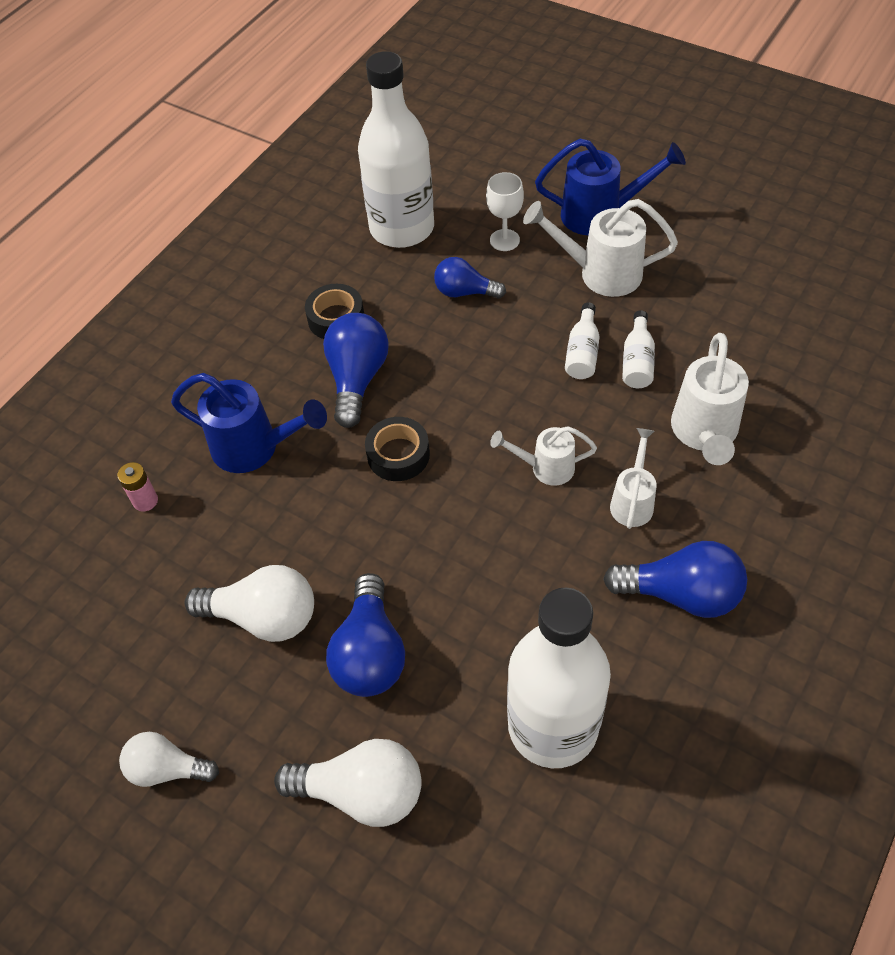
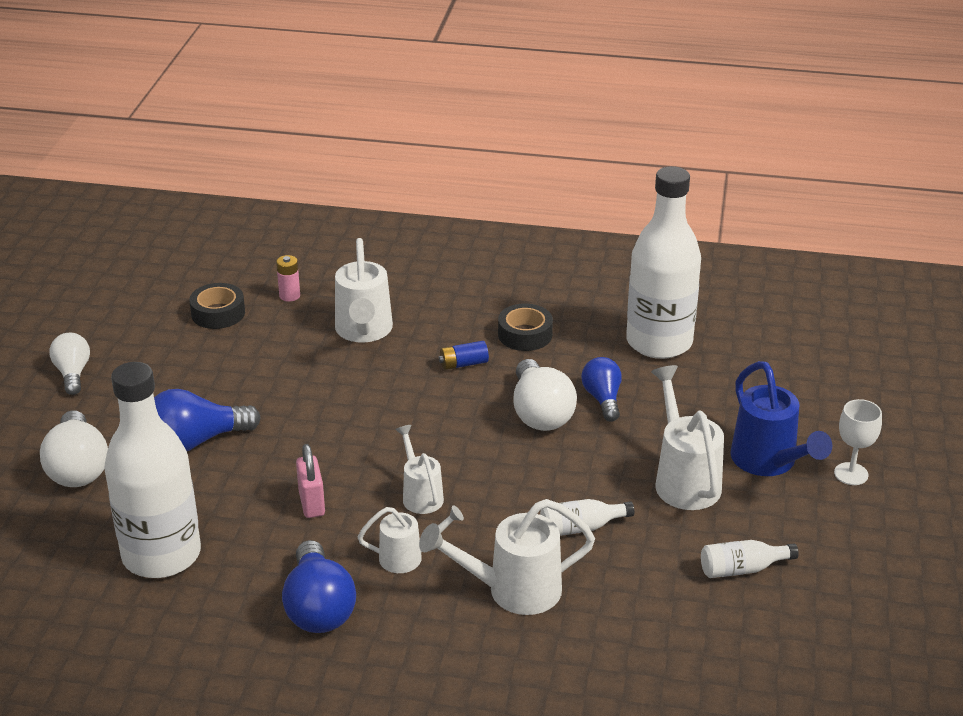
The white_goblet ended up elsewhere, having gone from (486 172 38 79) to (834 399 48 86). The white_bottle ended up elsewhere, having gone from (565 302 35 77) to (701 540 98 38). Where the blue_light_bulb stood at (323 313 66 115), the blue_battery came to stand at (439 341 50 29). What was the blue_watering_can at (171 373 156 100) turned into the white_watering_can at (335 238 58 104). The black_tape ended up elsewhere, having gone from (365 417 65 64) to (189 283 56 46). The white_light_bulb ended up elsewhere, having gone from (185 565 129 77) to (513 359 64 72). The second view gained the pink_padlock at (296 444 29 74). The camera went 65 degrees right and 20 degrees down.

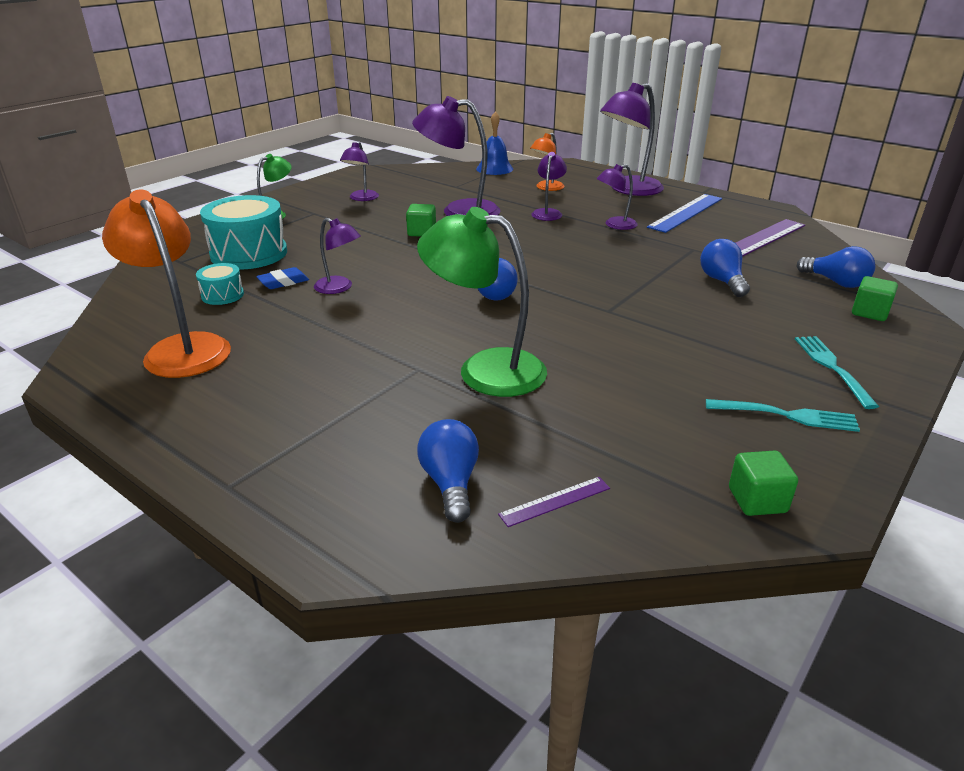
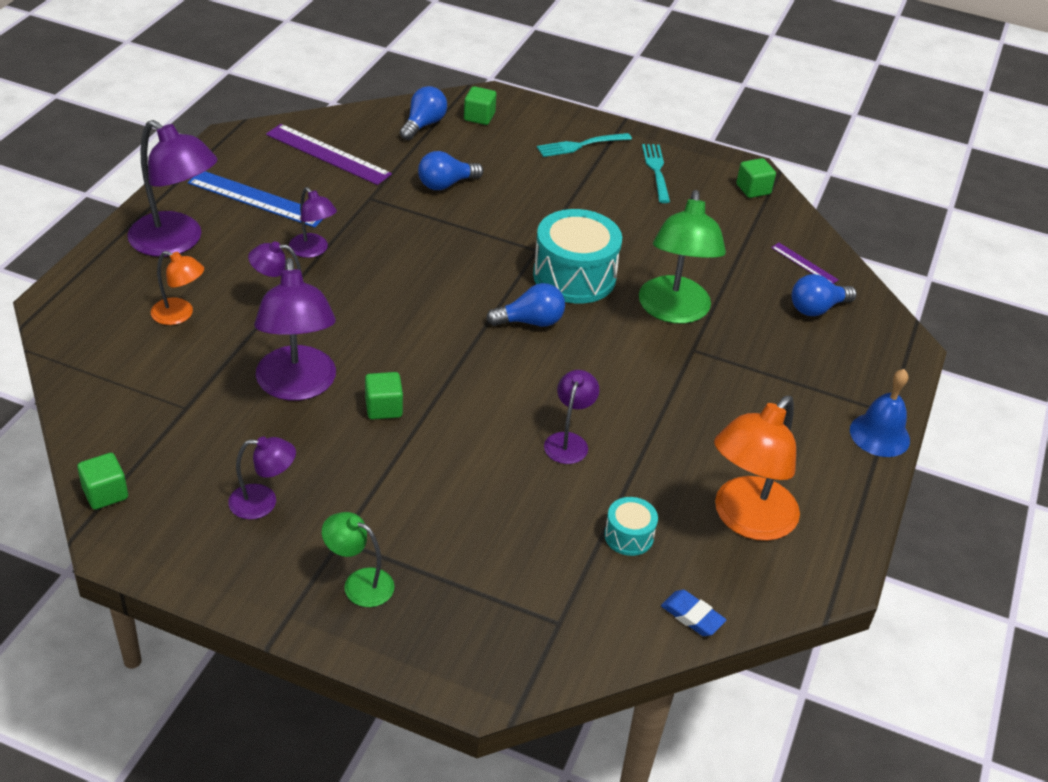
The blue_bell ended up elsewhere, having gone from (476 111 37 64) to (850 369 60 88). The turquoise_drum ended up elsewhere, having gone from (200 195 87 75) to (533 209 89 94). The blue_eraser ended up elsewhere, having gone from (256 267 53 22) to (661 590 65 46). The second view gained the green_cube at (77 453 51 57). The camera went 110 degrees left and 10 degrees up.

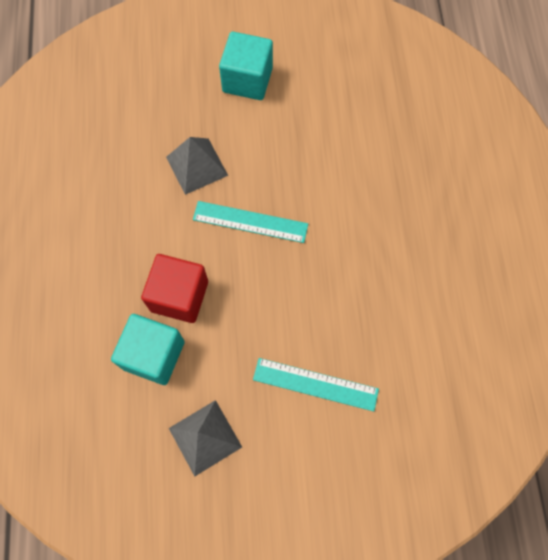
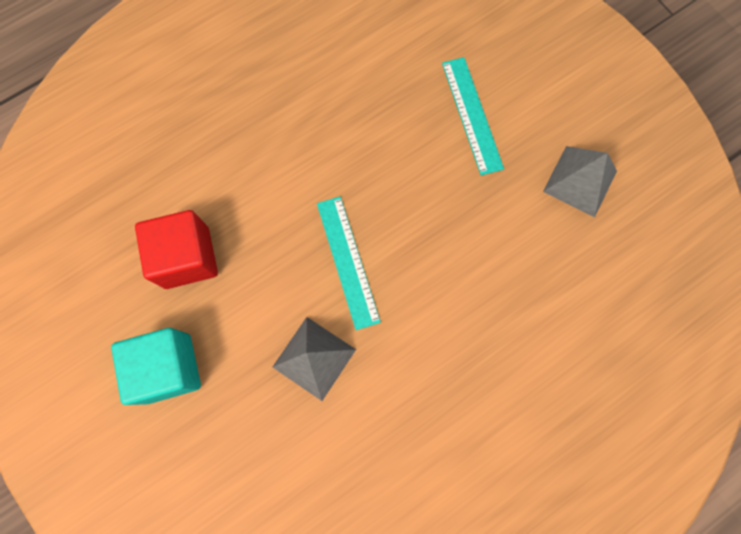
The red_cube ended up elsewhere, having gone from (141 254 67 69) to (135 210 83 79). The second view lost the turquoise_cube at (111 314 74 71). The camera went 120 degrees left and 5 degrees up.

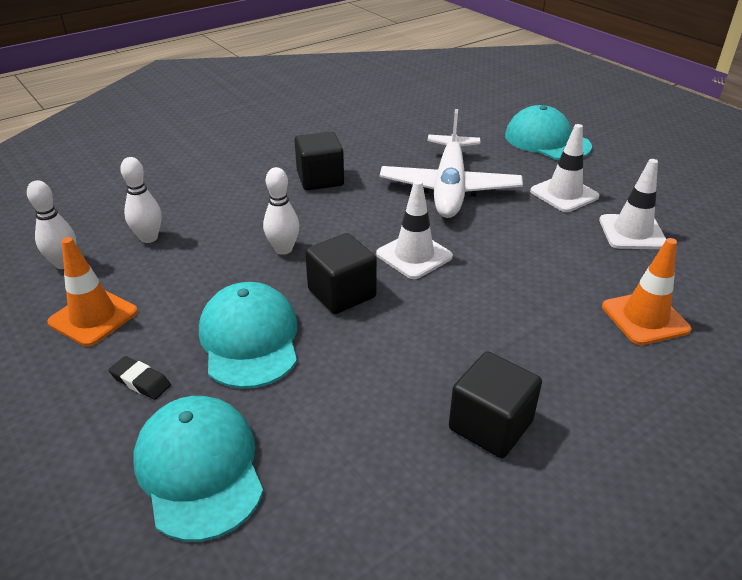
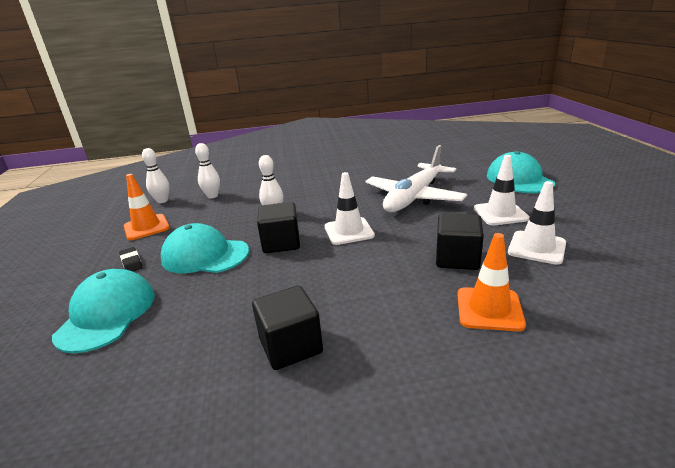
The black_cube ended up elsewhere, having gone from (294 132 50 58) to (436 213 48 57). The turquoise_cap at (199 282 98 107) ended up facing another way, 90 degrees counterclockwise from before. The camera went 30 degrees right and 10 degrees down.

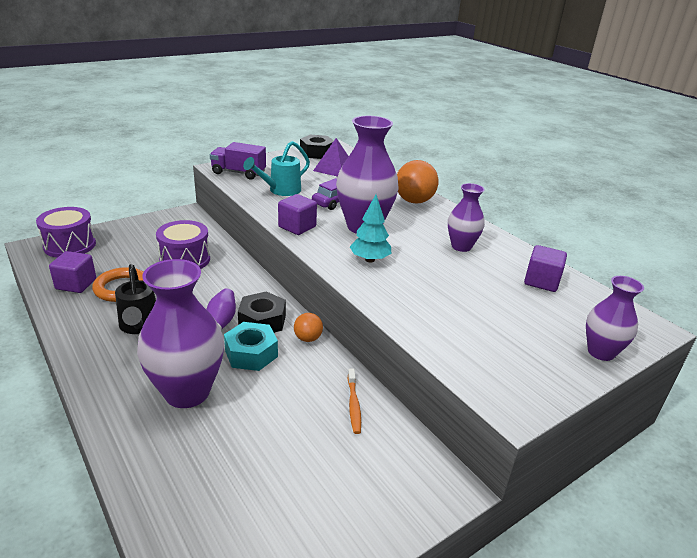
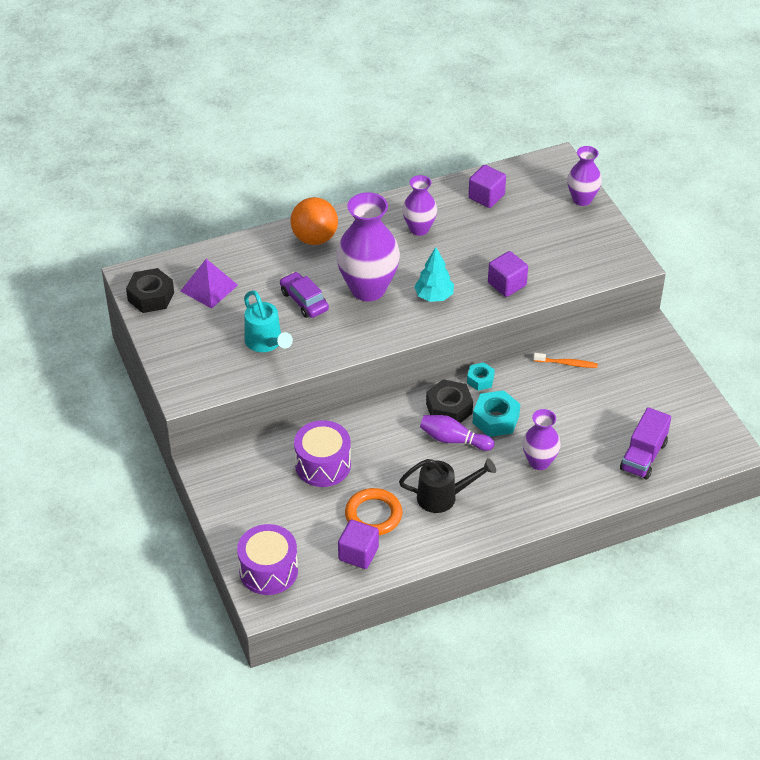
The purple_truck ended up elsewhere, having gone from (210 142 56 37) to (620 407 51 72). The purple_cube ended up elsewhere, having gone from (278 194 39 41) to (488 251 40 46). The size of the purple_vase at (137 259 87 149) changed by a factor of 0.57. Where the orange_ball stood at (294 313 29 29), the turquoise_nut came to stand at (467 362 28 29). The camera went 75 degrees left and 15 degrees up.

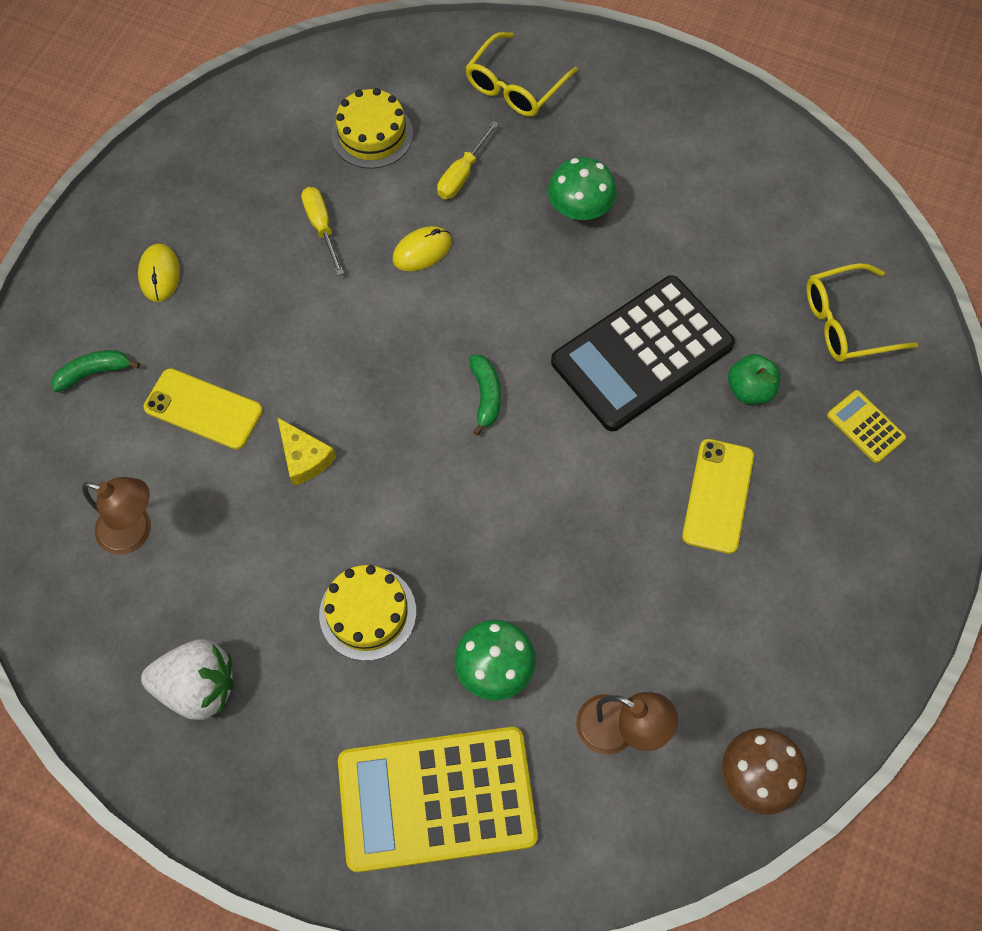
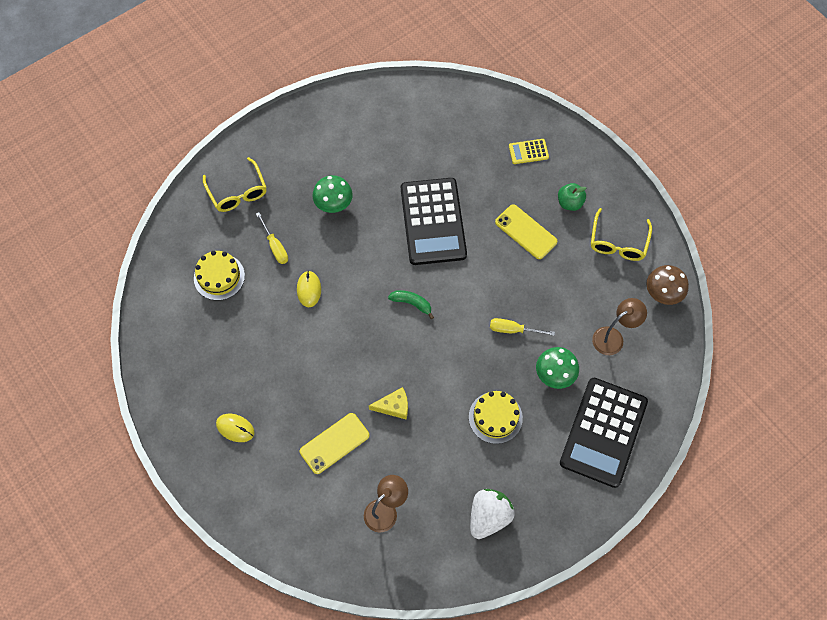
The yellow_screwdriver ended up elsewhere, having gone from (301 187 43 88) to (490 318 65 18). The yellow_glasses ended up elsewhere, having gone from (806 263 112 99) to (591 208 61 53). The second view lost the green_banana at (52 350 88 42). The green_apple ended up elsewhere, having gone from (728 354 53 50) to (558 183 28 28). What was the yellow_calculator at (338 727 200 145) turned into the black_calculator at (560 378 88 110). The camera went 60 degrees left and 0 degrees up.

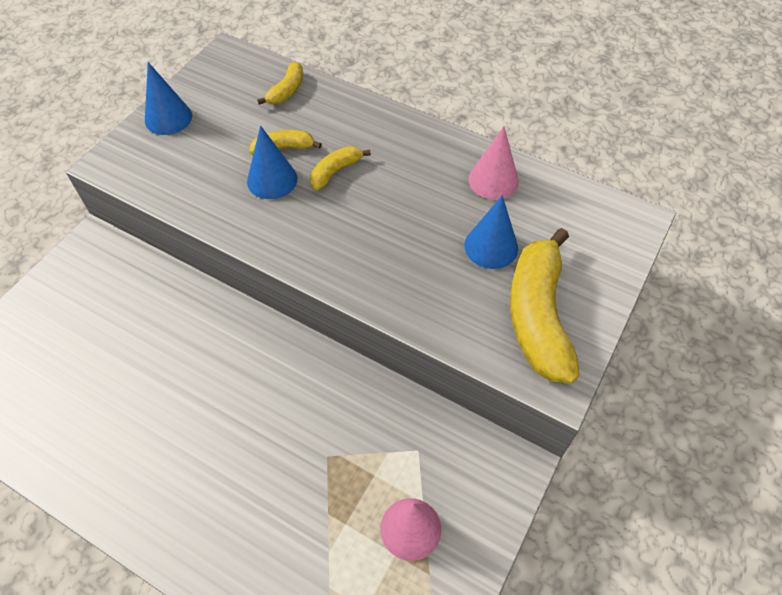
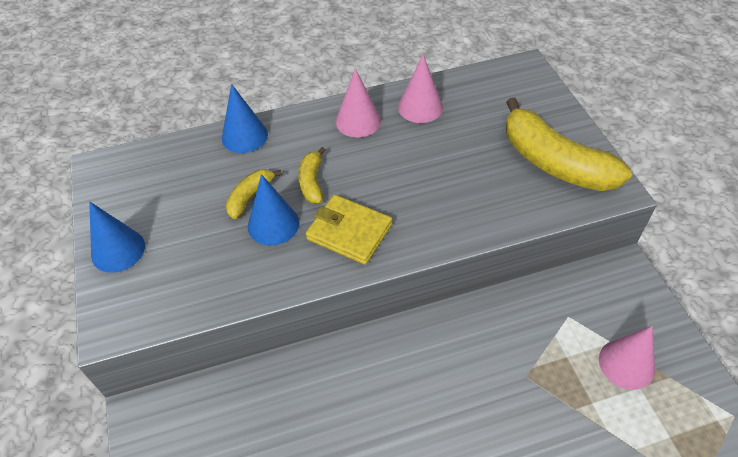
The second view lost the yellow_banana at (257 62 46 43). The blue_cone ended up elsewhere, having gone from (464 195 54 74) to (222 84 46 69). The second view gained the pink_cone at (336 68 45 69). The second view gained the yellow_wallet at (306 195 86 70). The camera went 45 degrees left and 5 degrees down.

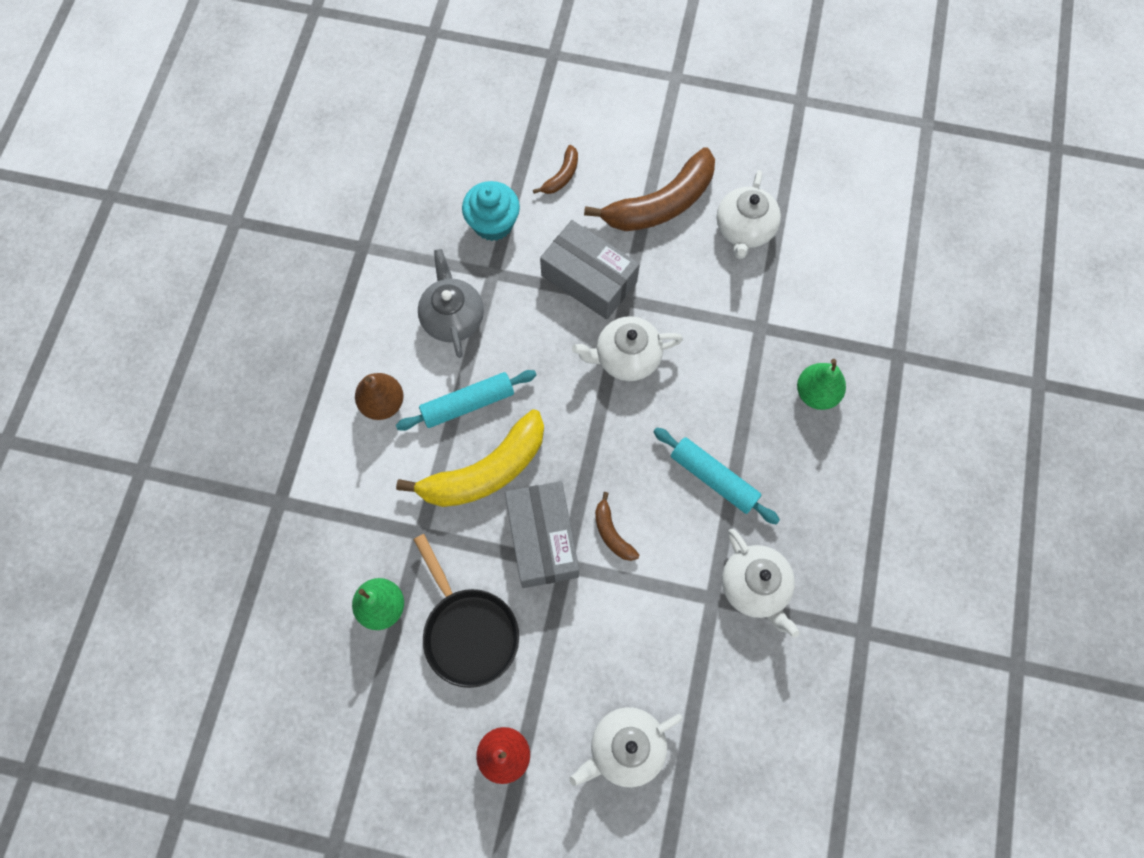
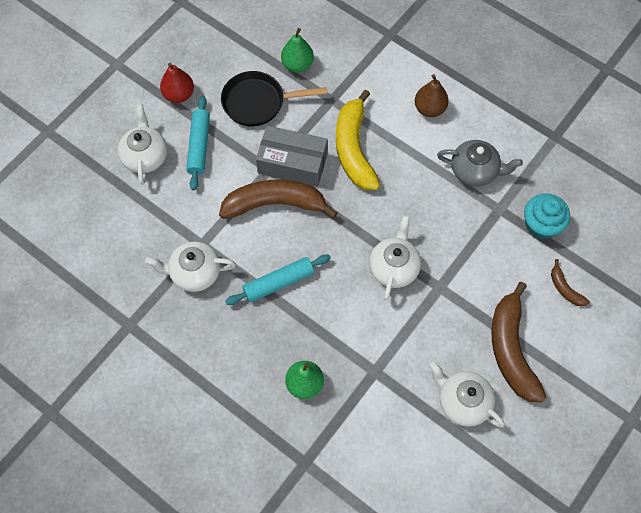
The second view lost the grey_box at (540 220 100 100). The turquoise_rolling_pin ended up elsewhere, having gone from (396 370 141 61) to (186 95 24 95). The size of the brown_banana at (595 492 44 69) changed by a factor of 2.17. The camera went 115 degrees right and 5 degrees down.

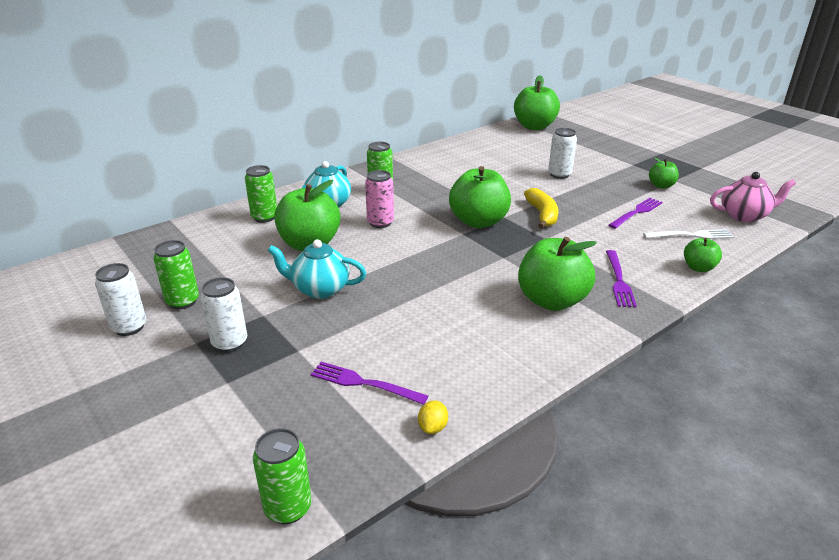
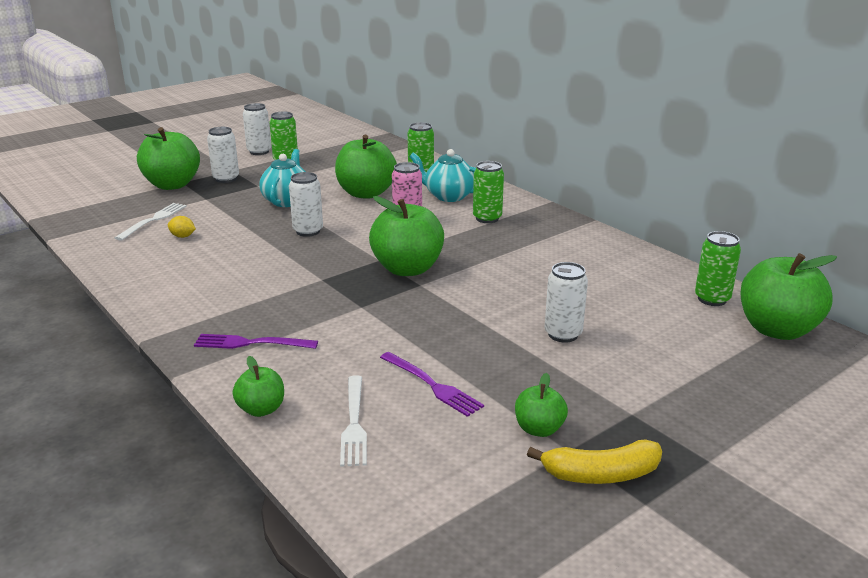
The second view lost the pink_teapot at (710 172 86 50). The yellow_banana ended up elsewhere, having gone from (524 188 34 41) to (527 439 135 45). The green_apple ended up elsewhere, having gone from (518 237 79 74) to (137 127 63 63). What was the purple_fork at (311 362 117 43) turned into the white_fork at (115 203 72 38). The yellow_lemon ended up elsewhere, having gone from (418 400 30 34) to (168 216 28 22). The green_can ended up elsewhere, having gone from (253 428 59 96) to (695 231 46 75). The second view gained the white_can at (289 172 34 65). The camera went 90 degrees right and 5 degrees down.

